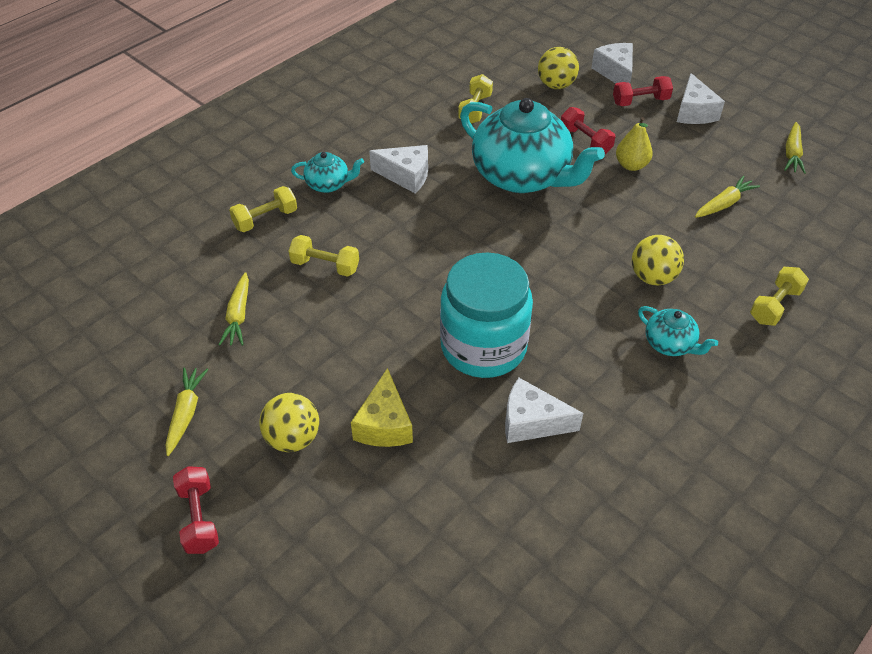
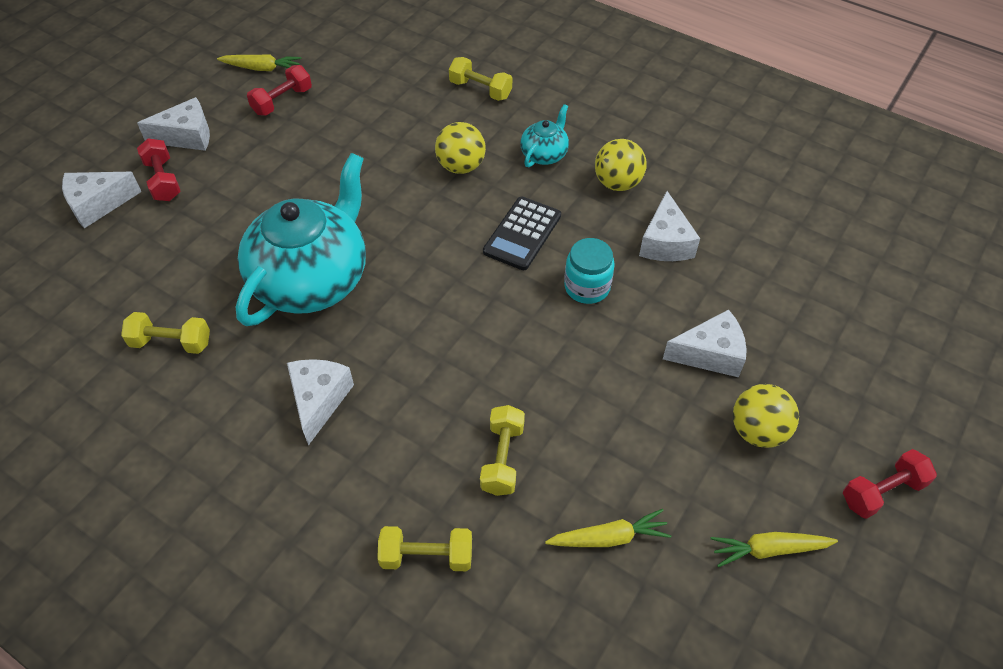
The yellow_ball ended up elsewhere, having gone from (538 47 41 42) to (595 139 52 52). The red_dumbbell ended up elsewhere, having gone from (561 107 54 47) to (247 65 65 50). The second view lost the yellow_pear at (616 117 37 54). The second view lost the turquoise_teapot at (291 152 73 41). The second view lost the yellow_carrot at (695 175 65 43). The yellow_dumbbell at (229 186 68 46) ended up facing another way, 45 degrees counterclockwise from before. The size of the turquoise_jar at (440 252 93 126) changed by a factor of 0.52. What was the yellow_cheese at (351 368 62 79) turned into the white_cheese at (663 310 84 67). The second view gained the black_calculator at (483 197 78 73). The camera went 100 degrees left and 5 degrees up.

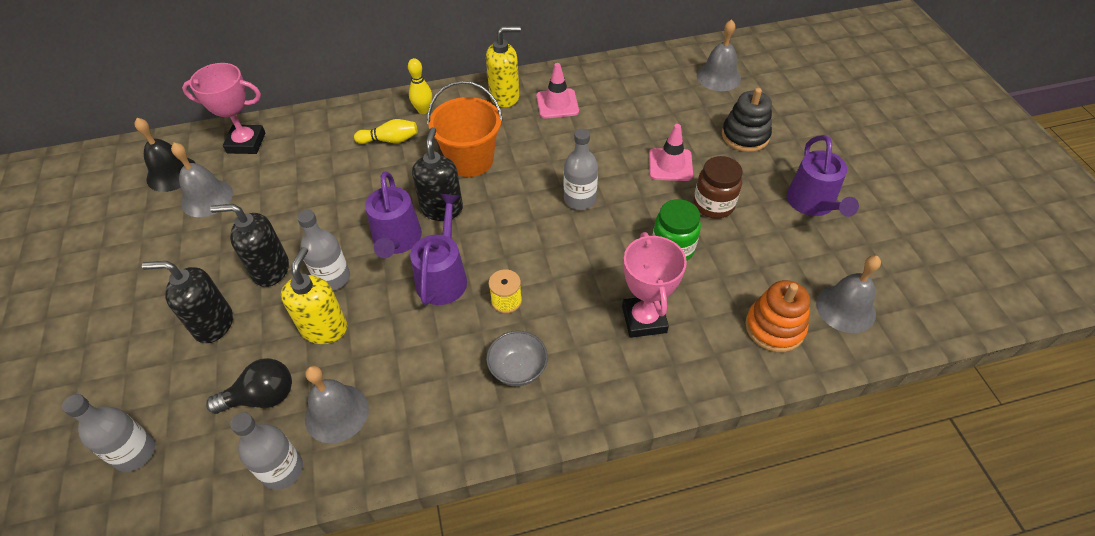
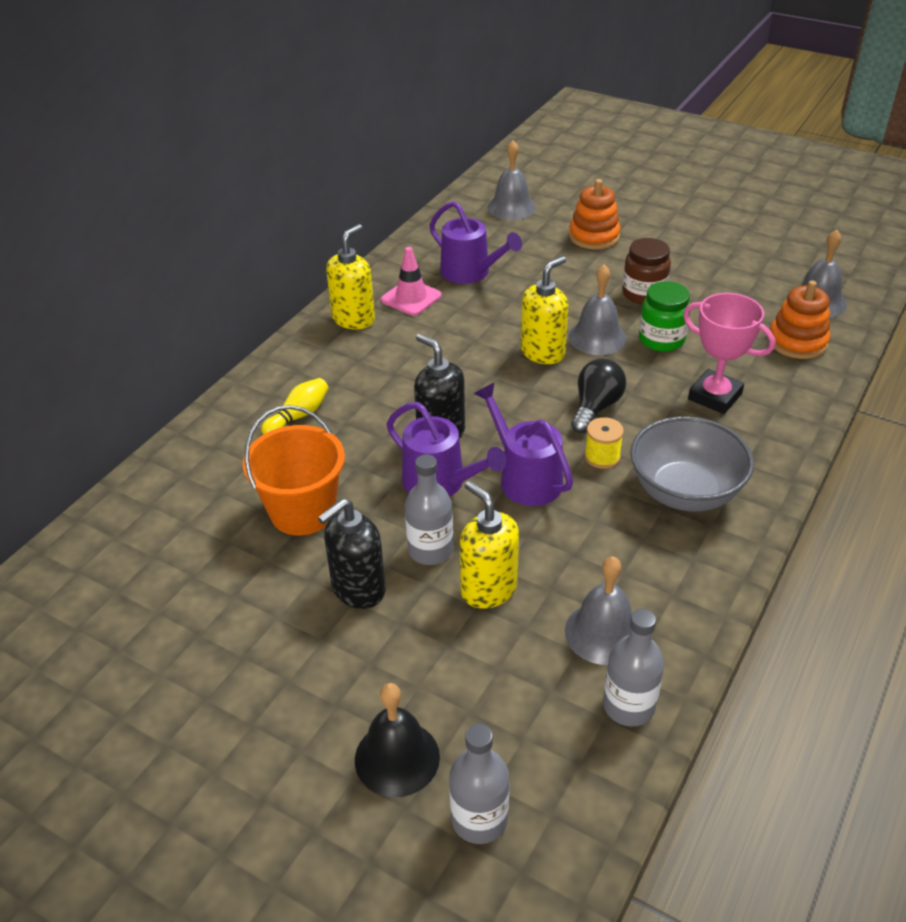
The second view lost the yellow_bowling_pin at (408 58 24 56). The second view lost the pink_trophy at (182 63 83 91). The orange_bucket ended up elsewhere, having gone from (427 81 76 96) to (243 405 102 130). What was the black_stacking_toy at (722 88 50 64) turned into the orange_stacking_toy at (569 179 52 71). The black_bell ended up elsewhere, having gone from (135 118 60 74) to (355 683 85 114). The second view lost the pink_traffic_cone at (649 124 44 57). Where the grey_bottle stood at (564 129 34 81), the yellow_soap_dispenser came to stand at (521 256 47 108). The purple_watering_can ended up elsewhere, having gone from (787 135 72 82) to (429 201 93 83). The grey_bell ended up elsewhere, having gone from (171 143 62 74) to (569 265 57 90). The second view lost the black_soap_dispenser at (142 261 91 82). The size of the grey_bowl at (486 331 62 55) changed by a factor of 1.76. The black_light_bulb ended up elsewhere, having gone from (206 358 86 56) to (571 359 55 74). The camera went 45 degrees left and 10 degrees down.

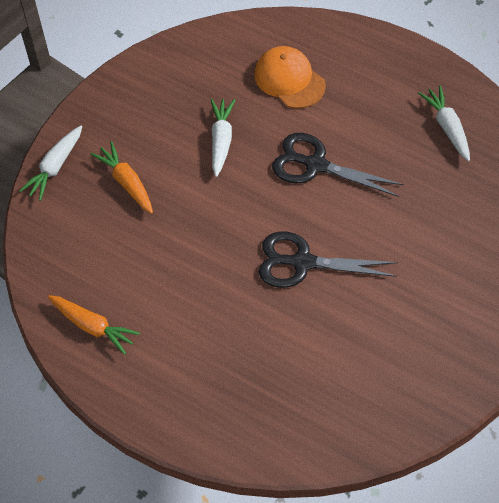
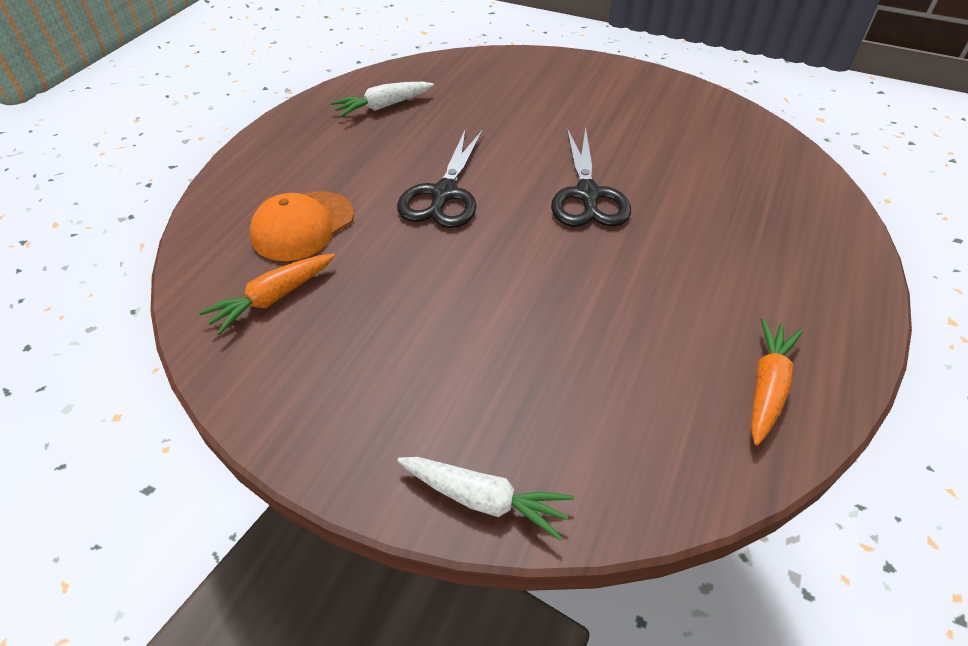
The second view lost the white_carrot at (211 99 24 78). The orange_carrot ended up elsewhere, having gone from (91 141 62 73) to (199 253 136 82). The camera went 100 degrees left and 10 degrees down.

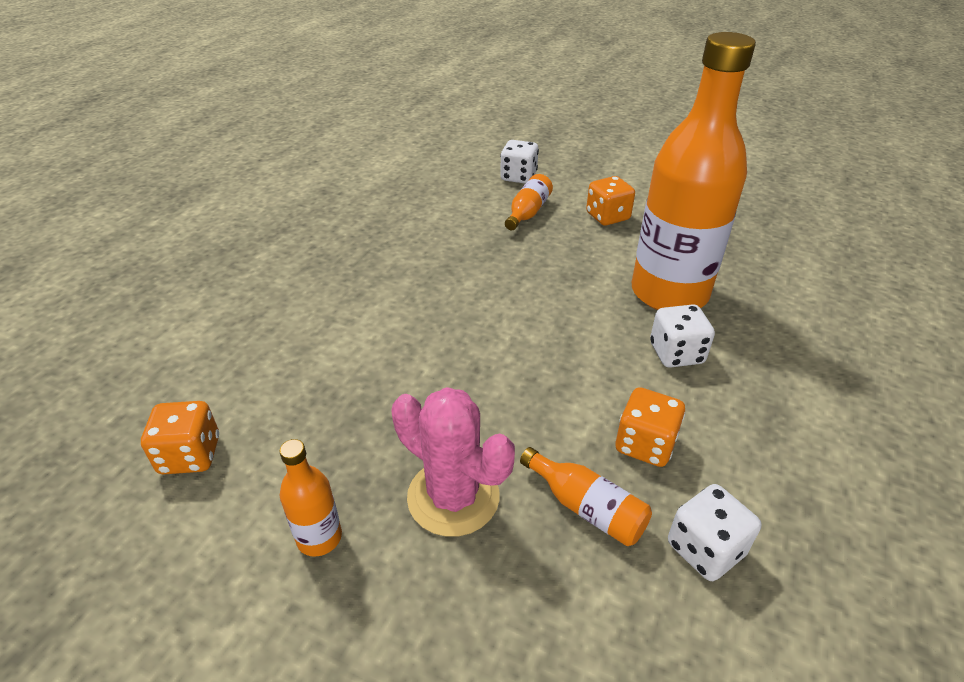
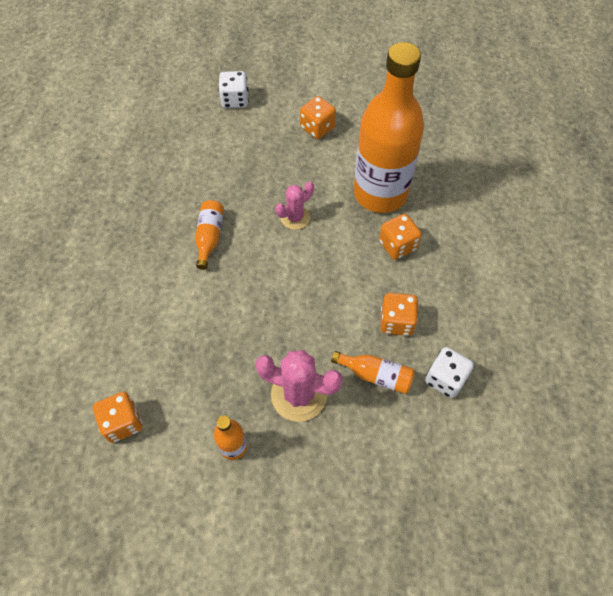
The orange_bottle ended up elsewhere, having gone from (505 174 48 56) to (195 200 29 70). What was the white_dice at (650 304 65 64) turned into the orange_dice at (379 214 43 46). The second view gained the pink_cactus at (276 181 38 49). The camera went 20 degrees left and 20 degrees up.

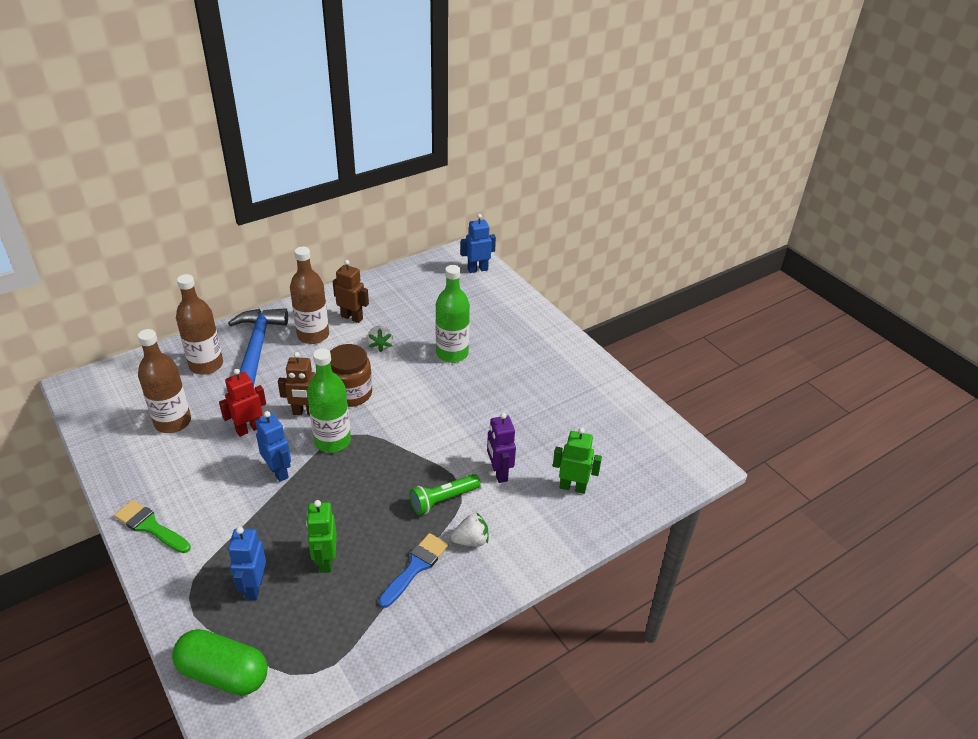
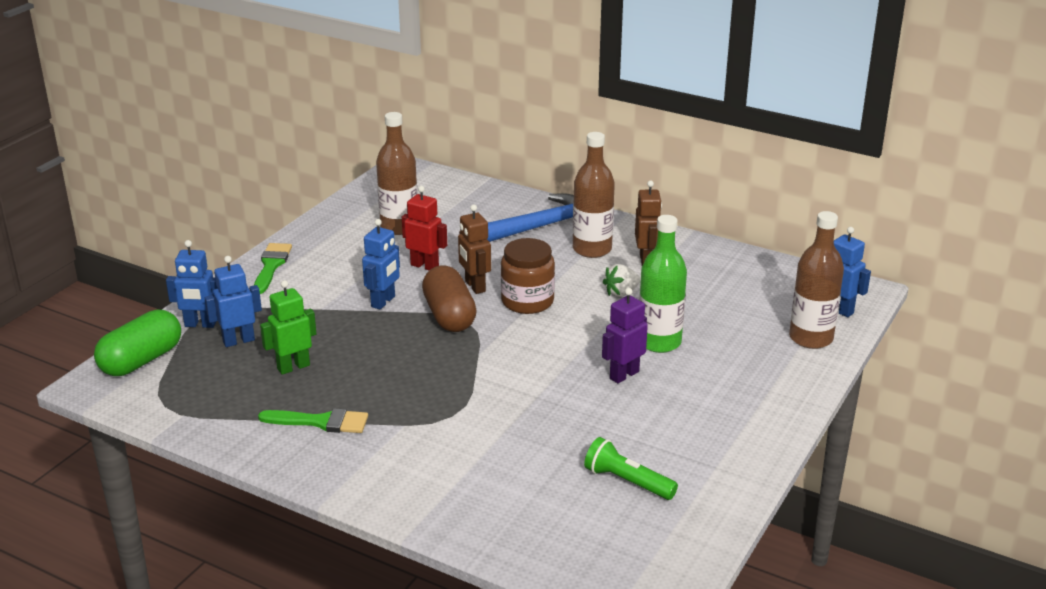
The brown_bottle ended up elsewhere, having gone from (176 274 47 101) to (789 211 55 138). Where the green_bottle stood at (307 348 44 105), the brown_capsule came to stand at (422 266 55 66). The purple_robot ended up elsewhere, having gone from (487 413 29 70) to (602 288 46 95). The second view lost the green_robot at (553 428 49 66). The green_flashlight ended up elsewhere, having gone from (409 474 72 41) to (584 437 94 63). The second view lost the white_strawberry at (451 512 38 34). What was the blue_brush at (378 533 71 75) turned into the green_brush at (258 408 110 25). The green_capsule at (172 629 96 66) ended up facing another way, 45 degrees clockwise from before. The second view gained the blue_robot at (166 240 52 88). The camera went 65 degrees right and 10 degrees down.

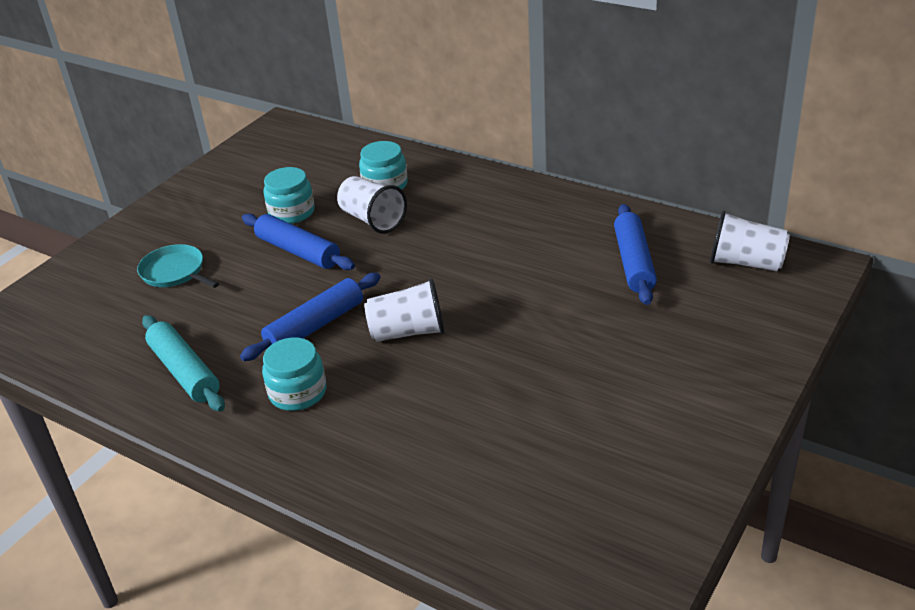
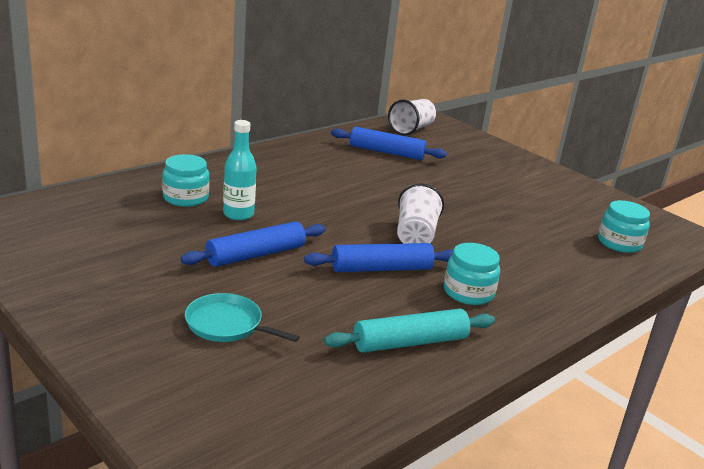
The turquoise_jar ended up elsewhere, having gone from (263 167 52 57) to (598 200 52 53). Where the white_cup stood at (337 176 70 58), the turquoise_bottle came to stand at (223 120 34 101). The turquoise_pan at (137 244 82 44) ended up facing another way, 60 degrees clockwise from before. The blue_rolling_pin at (240 273 140 88) ended up facing another way, 75 degrees counterclockwise from before. The camera went 80 degrees left and 10 degrees down.

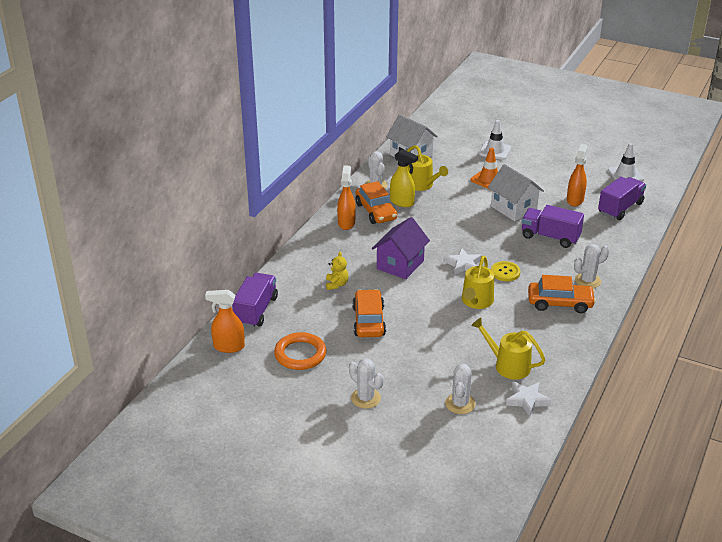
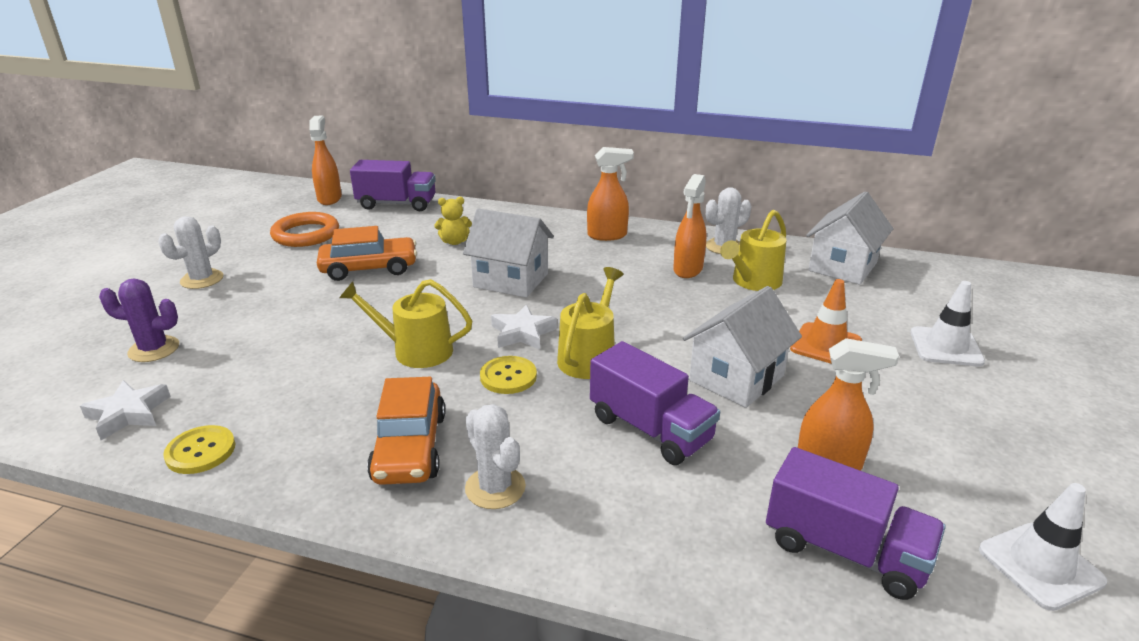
What was the yellow_spray_bottle at (390 149 28 58) turned into the orange_spray_bottle at (673 174 33 104). The second view lost the orange_car at (356 181 41 43). The purple_truck at (522 205 62 43) ended up facing another way, 120 degrees clockwise from before. What was the purple_house at (372 217 58 62) turned into the white_house at (463 208 91 90). The yellow_watering_can ended up elsewhere, having gone from (471 318 74 61) to (557 267 67 112). What was the white_cactus at (445 364 30 50) turned into the purple_cactus at (99 278 80 84). The second view gained the yellow_button at (163 425 72 49). The camera went 80 degrees right and 5 degrees down.

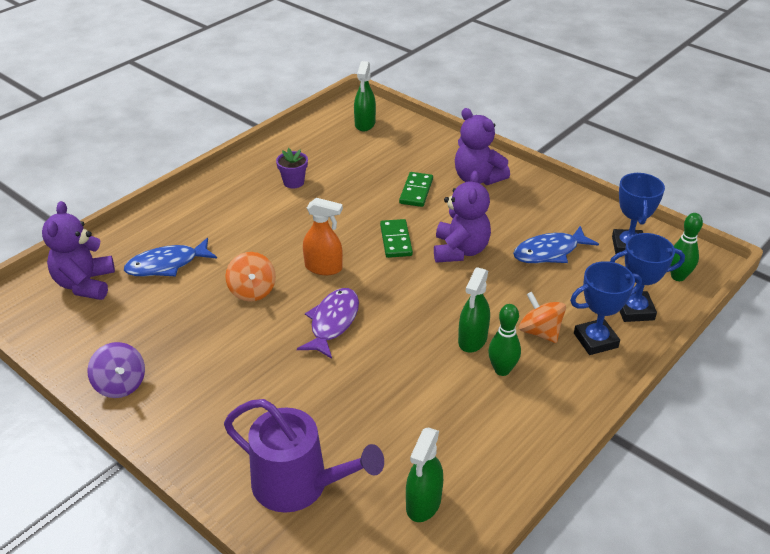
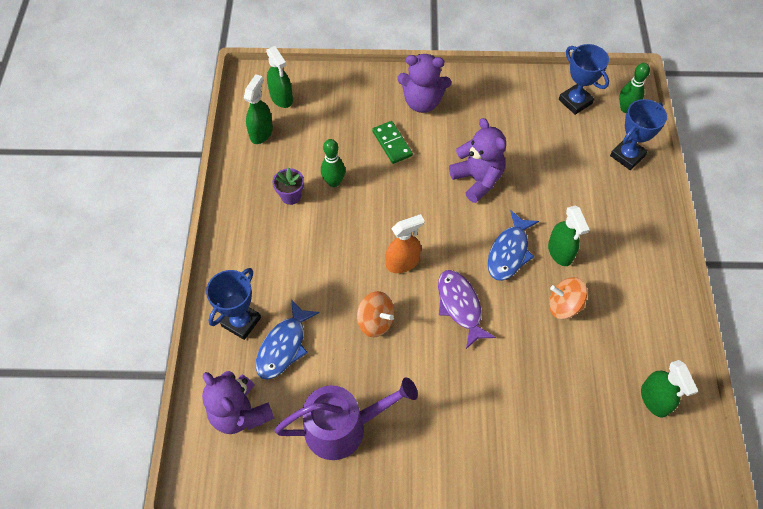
The second view lost the green_domino at (380 219 33 39). The blue_fish ended up elsewhere, having gone from (513 226 86 37) to (488 211 51 70). The blue_trophy ended up elsewhere, having gone from (570 261 72 94) to (206 268 55 72). The orange_spinning_top ended up elsewhere, having gone from (519 292 47 51) to (549 277 38 42). The green_bowling_pin ended up elsewhere, having gone from (488 304 33 72) to (321 139 24 48). The second view lost the purple_spinning_top at (87 342 58 56). The purple_watering_can ended up elsewhere, having gone from (224 399 160 114) to (274 378 144 82). The second view gained the green_spray_bottle at (244 74 29 70). The camera went 40 degrees left and 20 degrees up.

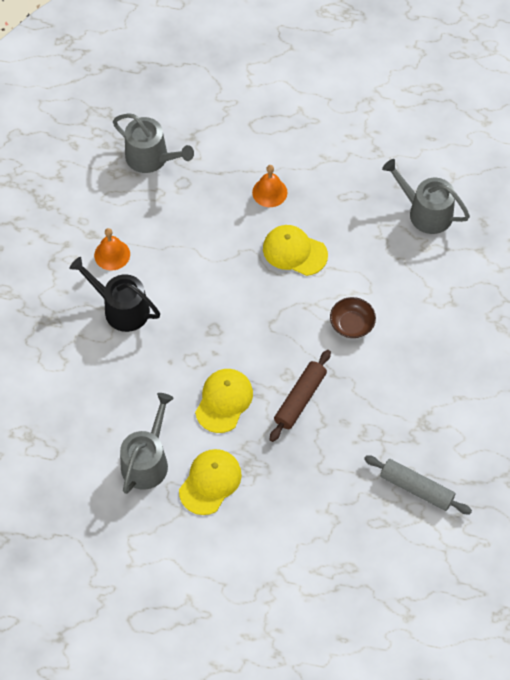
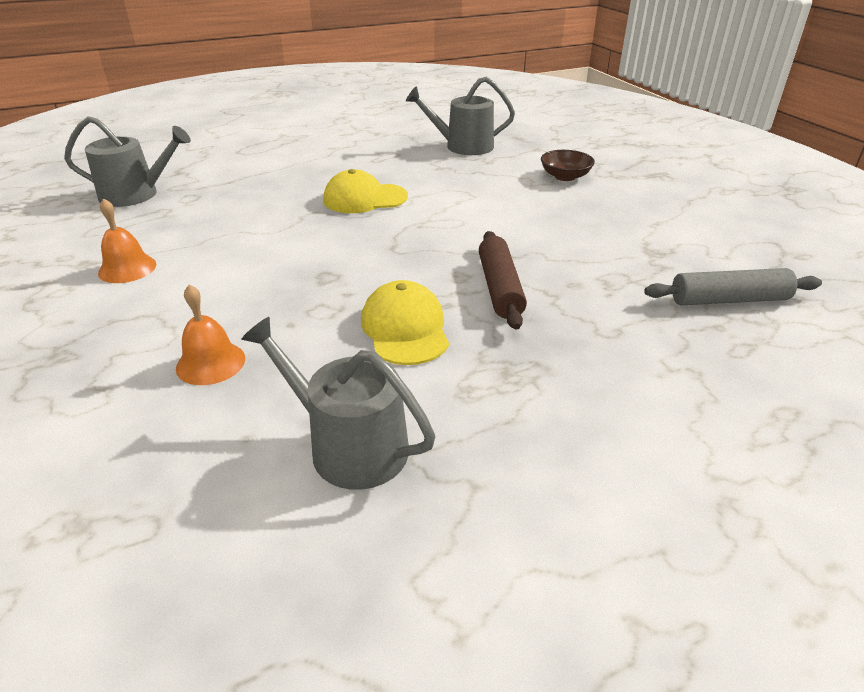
The orange_bell ended up elsewhere, having gone from (252 165 35 42) to (176 284 69 101). The second view lost the black_watering_can at (70 257 90 75). The brown_bowl ended up elsewhere, having gone from (330 297 46 41) to (541 150 54 31). The grey_watering_can at (120 393 54 101) ended up facing another way, 45 degrees counterclockwise from before. The second view lost the yellow_cap at (179 449 63 66). The camera went 35 degrees left and 25 degrees down.

